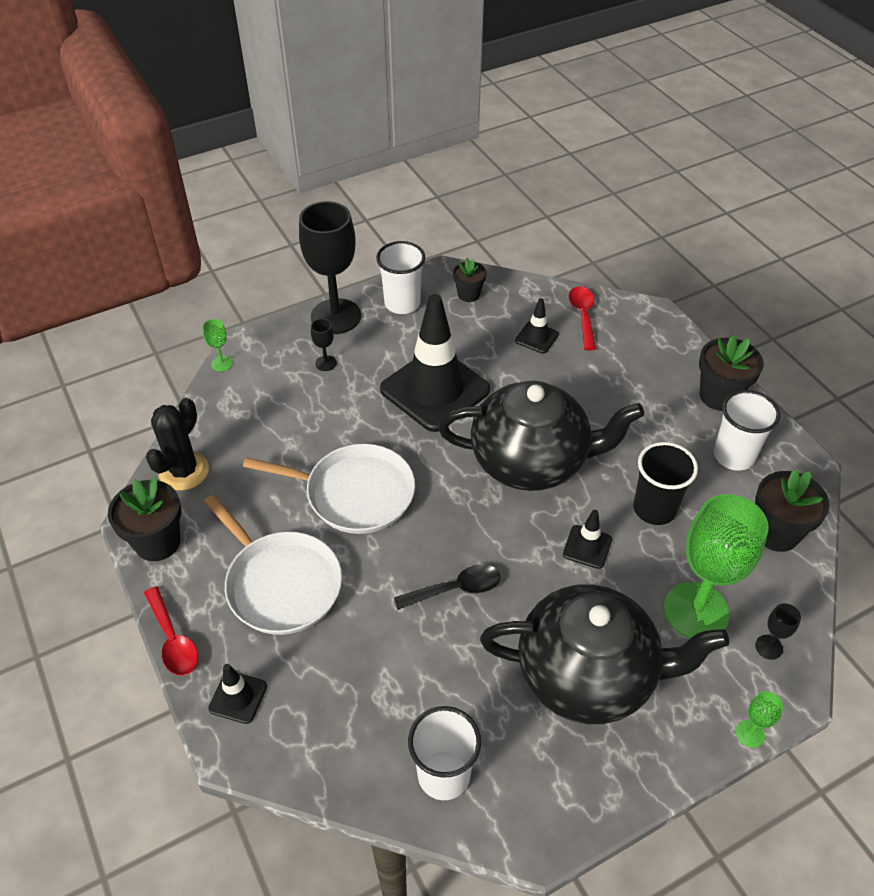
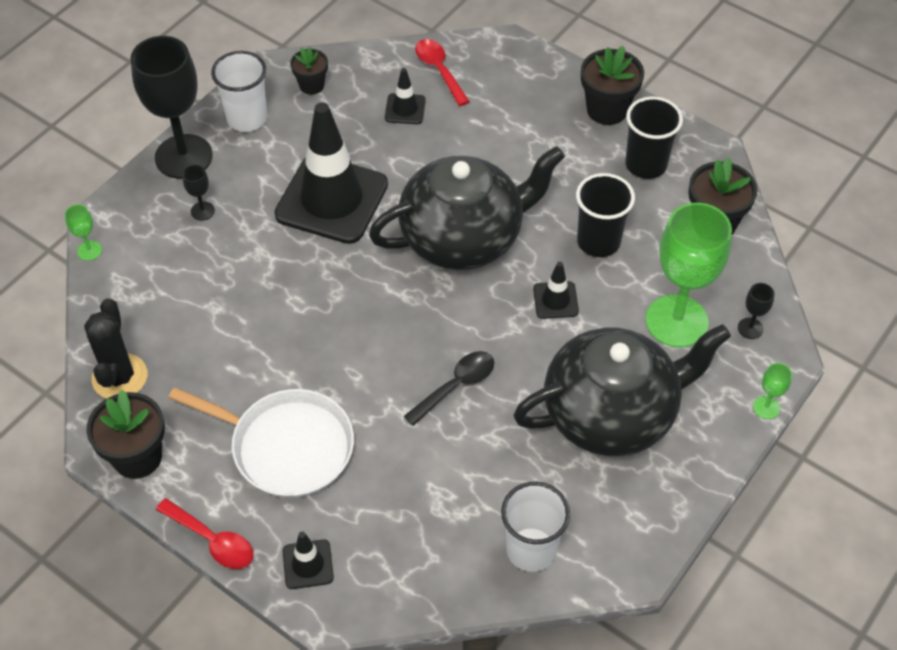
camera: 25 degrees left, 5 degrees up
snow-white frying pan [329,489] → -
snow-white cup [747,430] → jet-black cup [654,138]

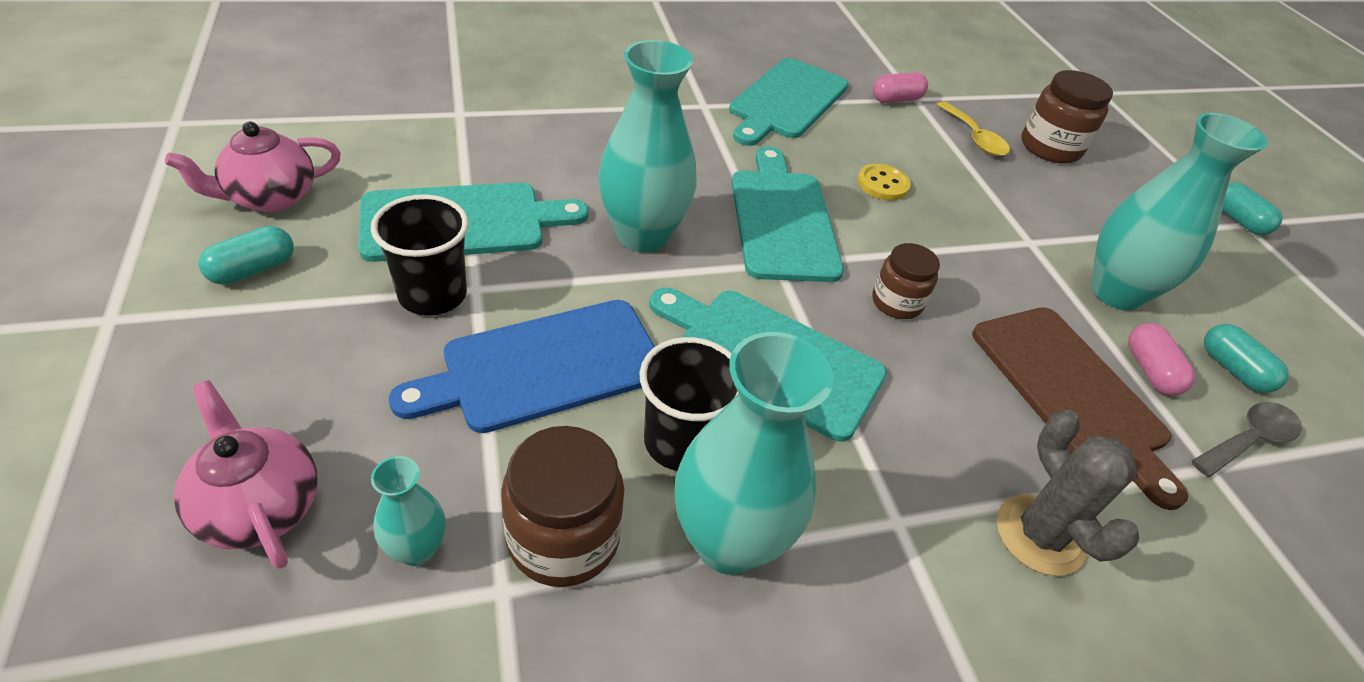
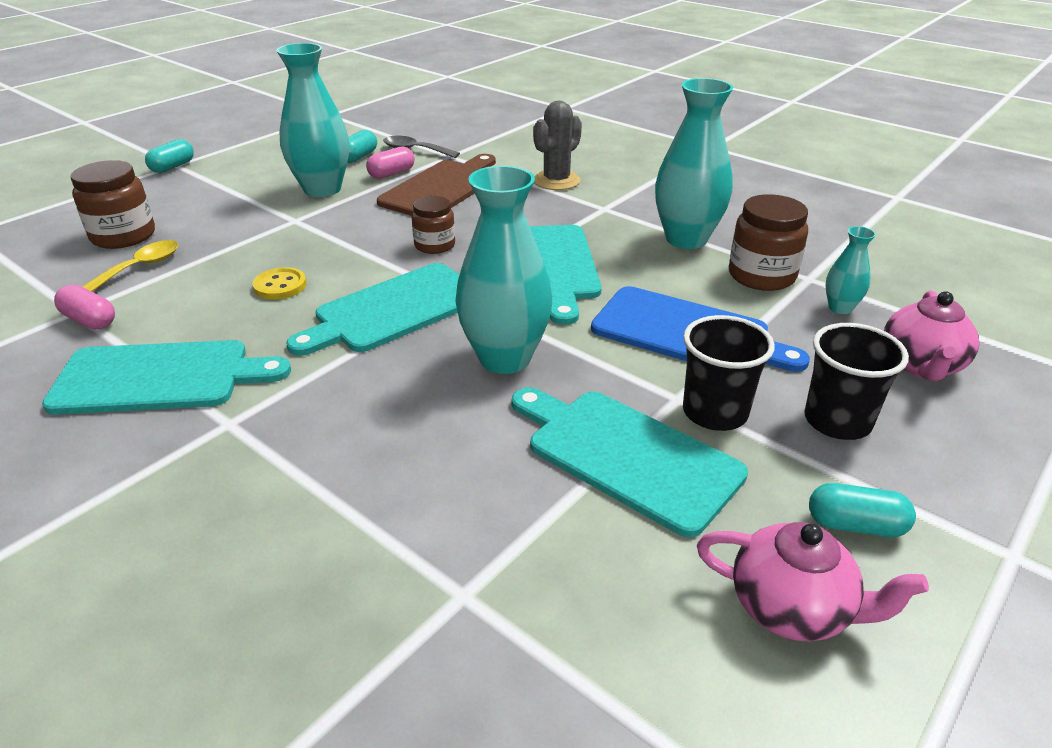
camera: 120 degrees left, 10 degrees down
jet-black cup [688,404] → jet-black cup [856,381], moved

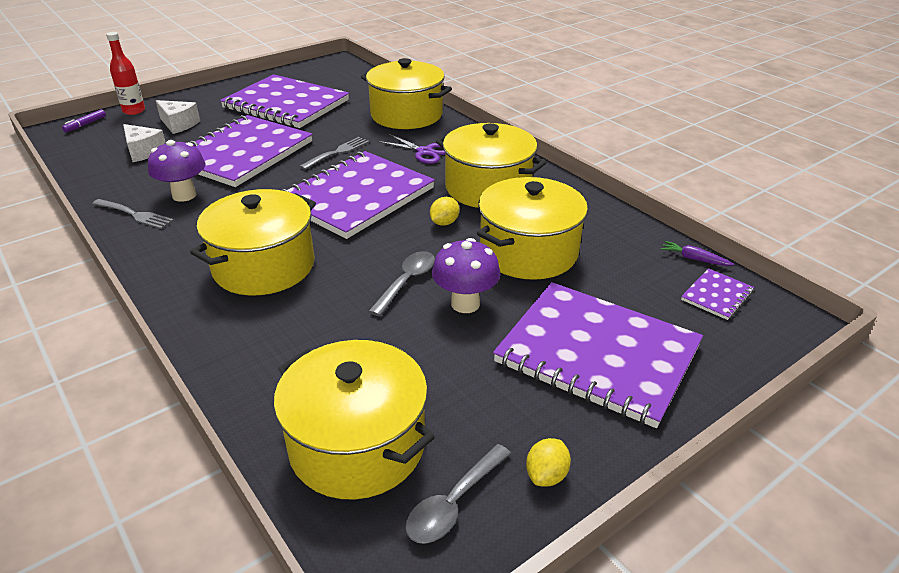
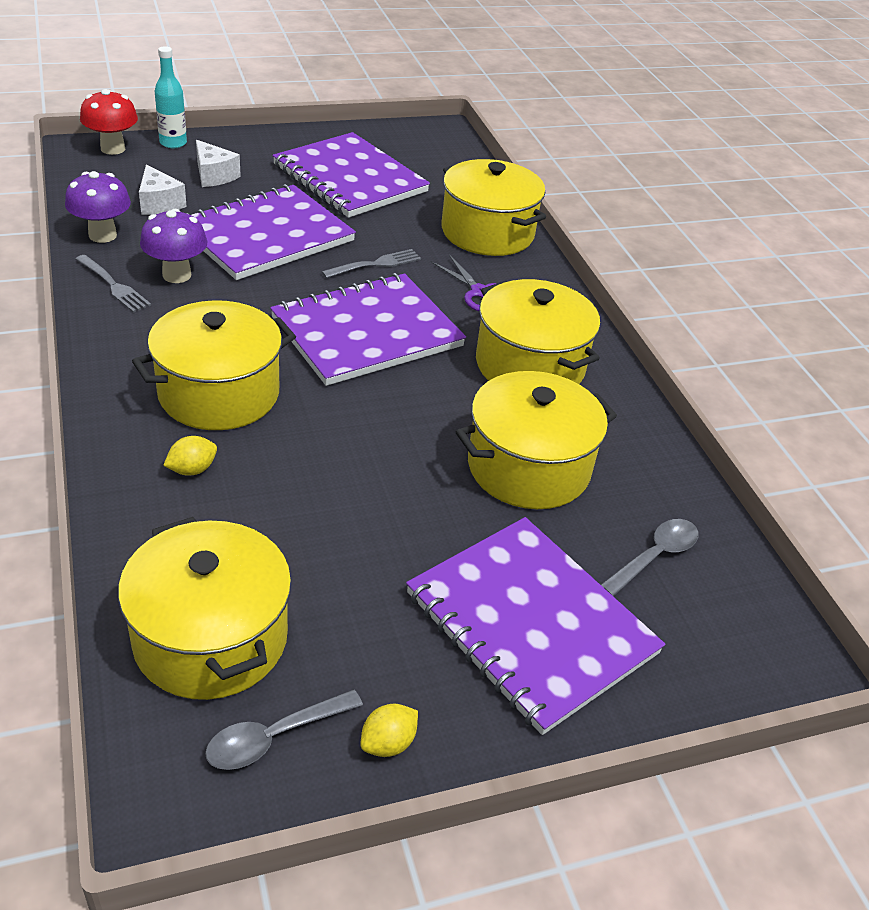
camera: 15 degrees right, 5 degrees up
violet marker pen [84,120] → red mushroom [109,122]
red drink bottle [125,73] → aqua drink bottle [171,97]
ash-grey tablespoon [401,283] → ash-grey tablespoon [650,558], moved
yellow toy lemon [444,211] → yellow toy lemon [190,455], moved
violet mushroom [466,275] → violet mushroom [98,207], moved
violet carrot [697,253] → -
violet notebook [717,294] → -

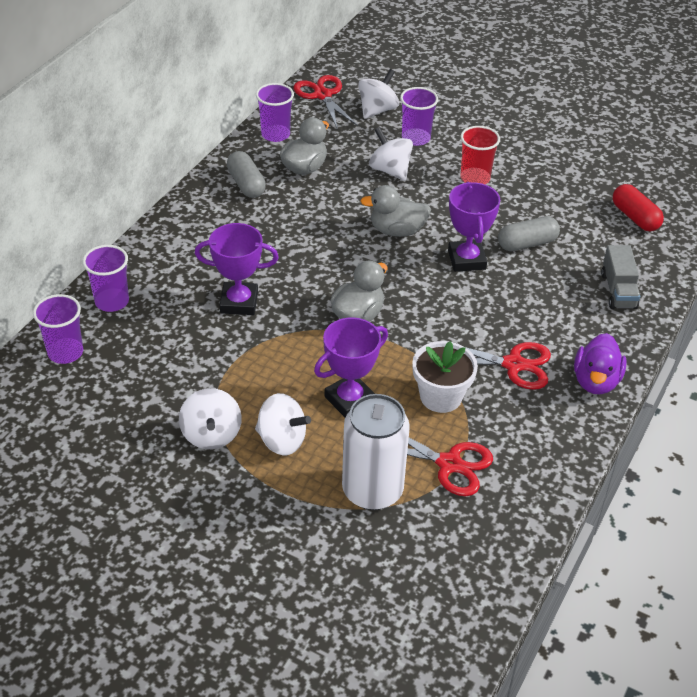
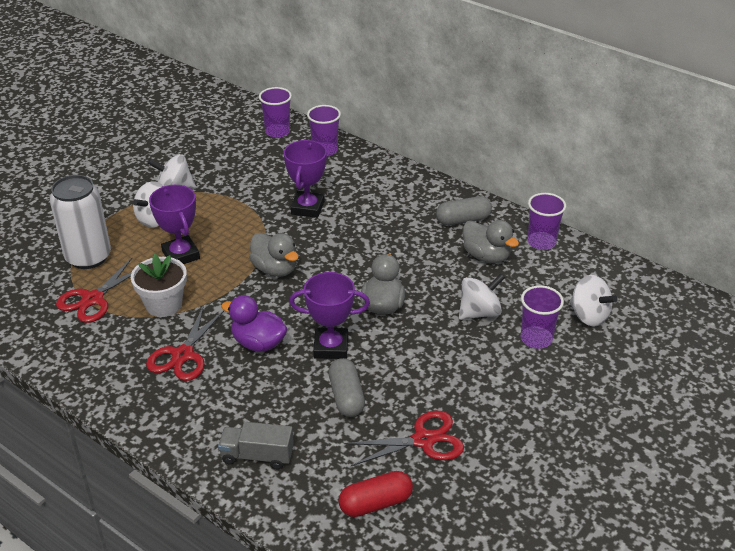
camera: 100 degrees right, 5 degrees down
red scissors [325,102] → red scissors [404,438], moved
red cup [480,155] → -
violet toy duck [600,363] → violet toy duck [254,323], moved

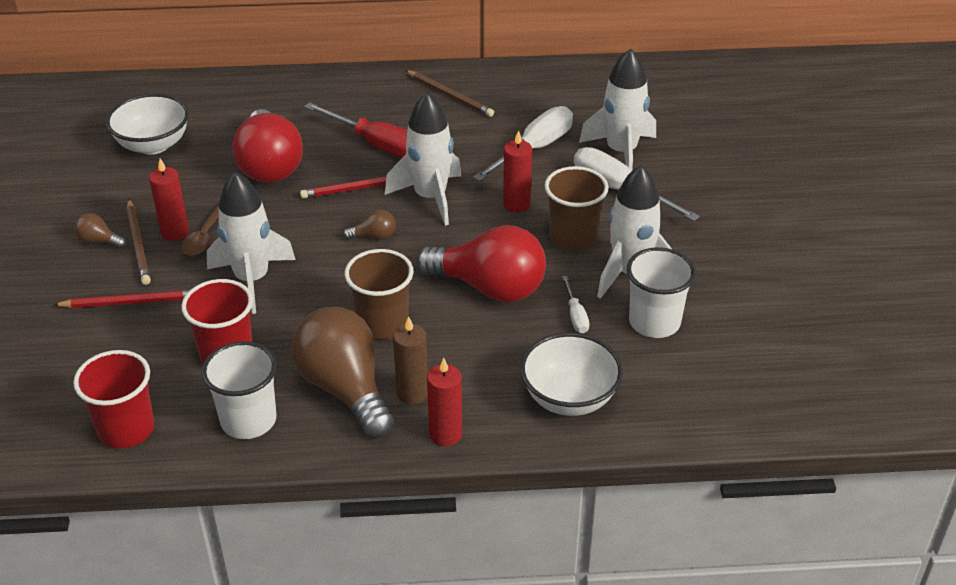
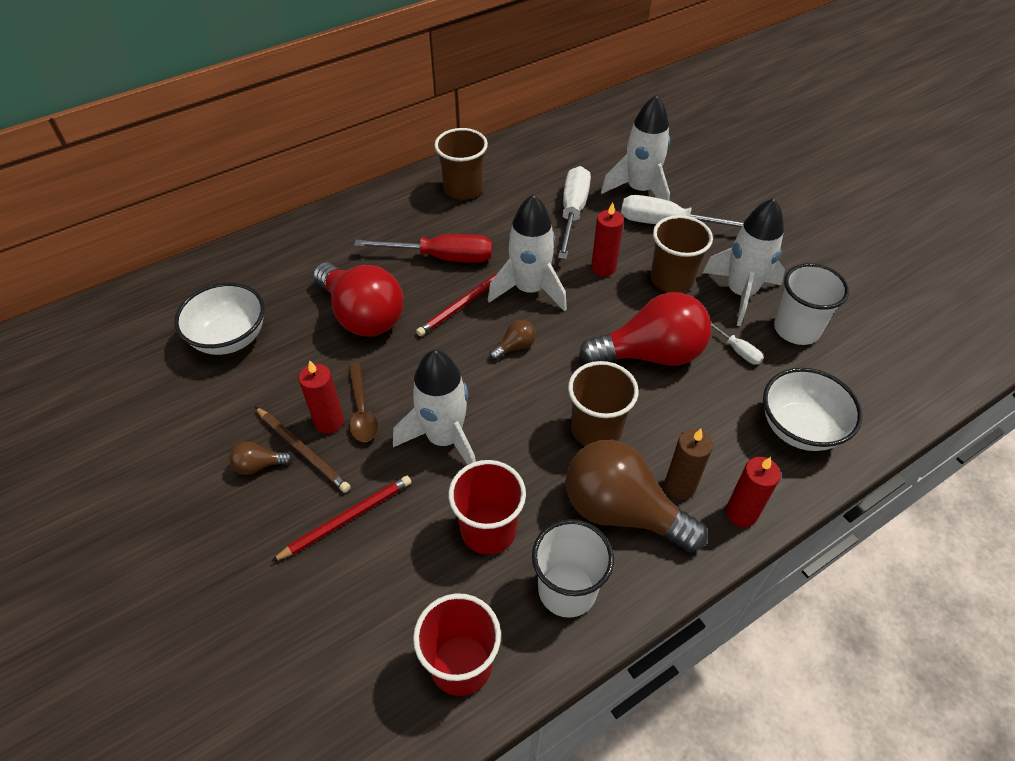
camera: 30 degrees left, 10 degrees up
russet pencil [449,93] → russet cup [461,164]

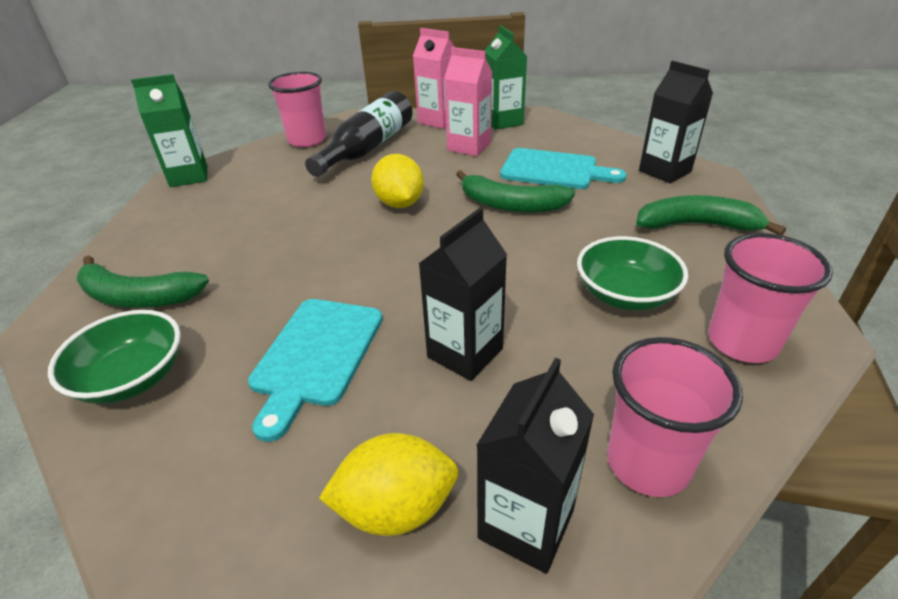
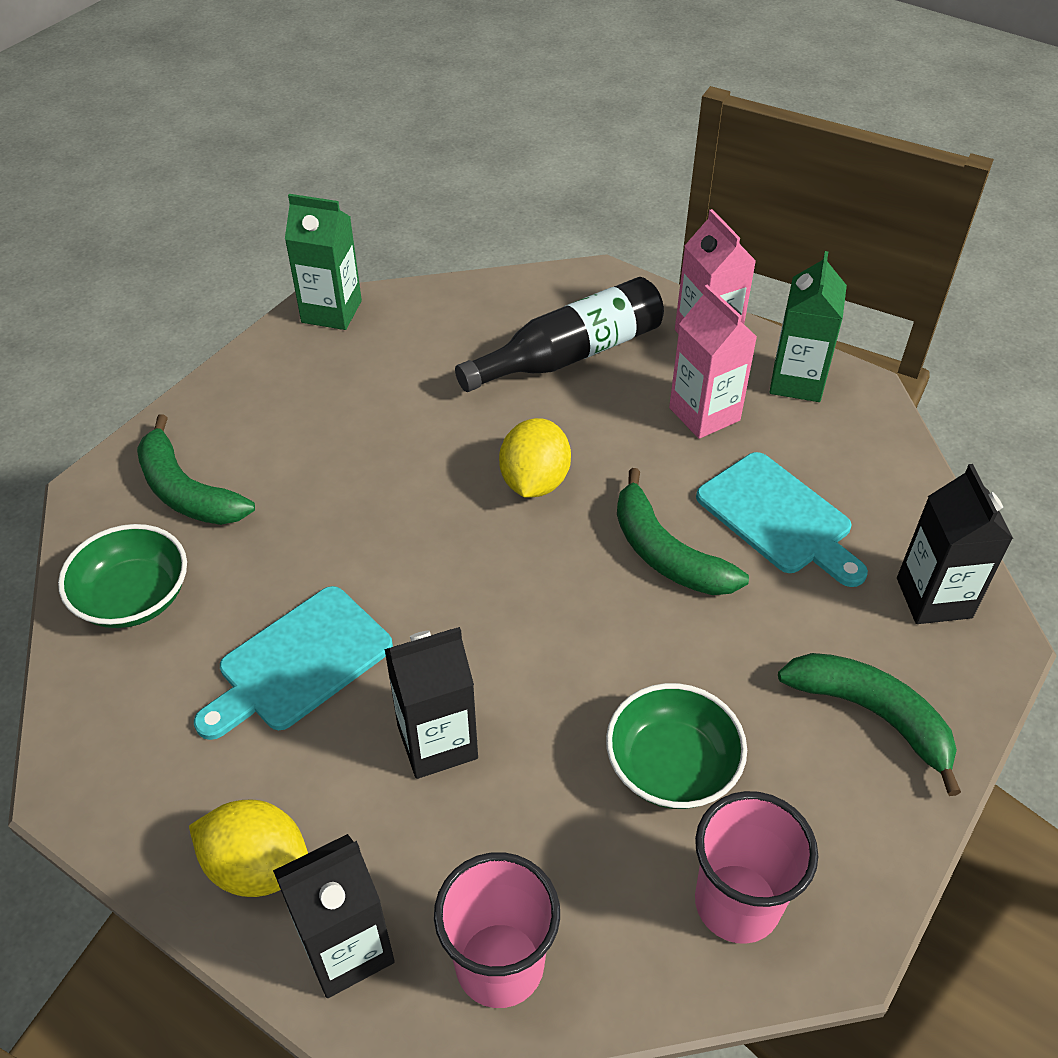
camera: 30 degrees right, 10 degrees up
rosy cup [297,109] → -

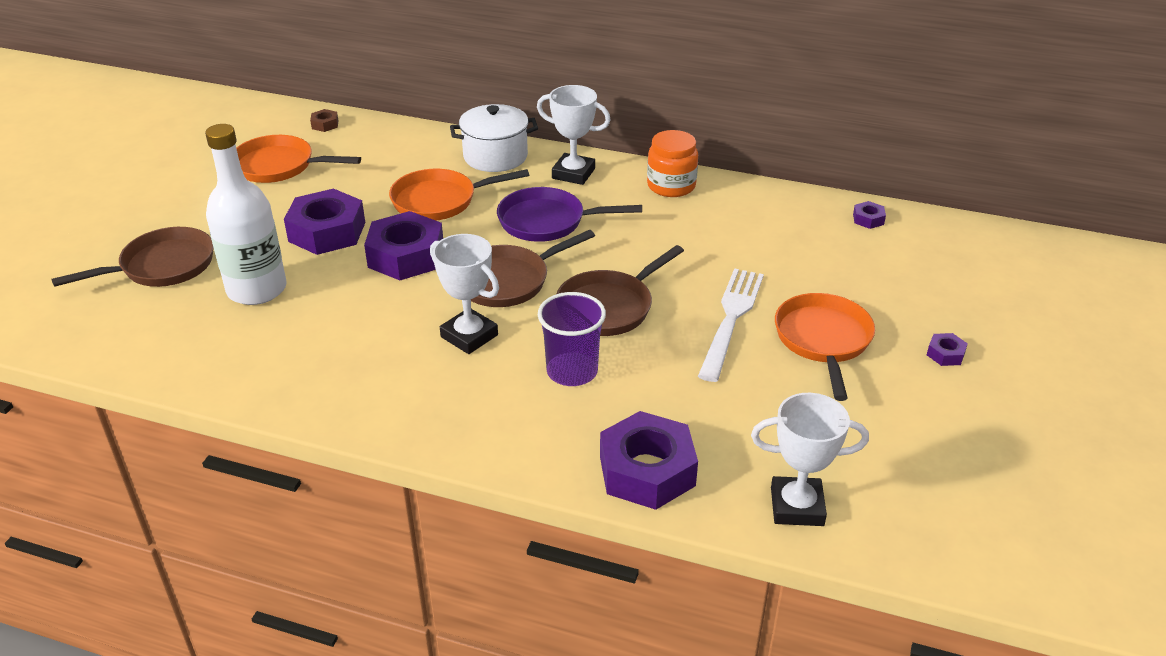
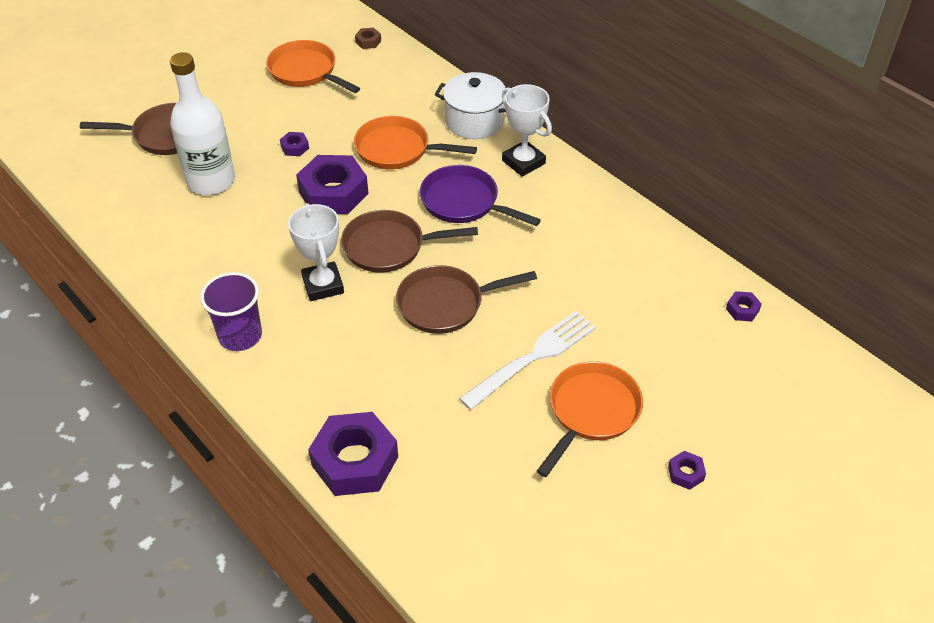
camera: 30 degrees right, 10 degrees up
violet hexagon nut [324,222] → violet hexagon nut [294,144], x0.43
violet cup [572,339] → violet cup [231,311], moved
orange-coloured jam jar [672,163] → -
snow-white award cup [810,459] → -

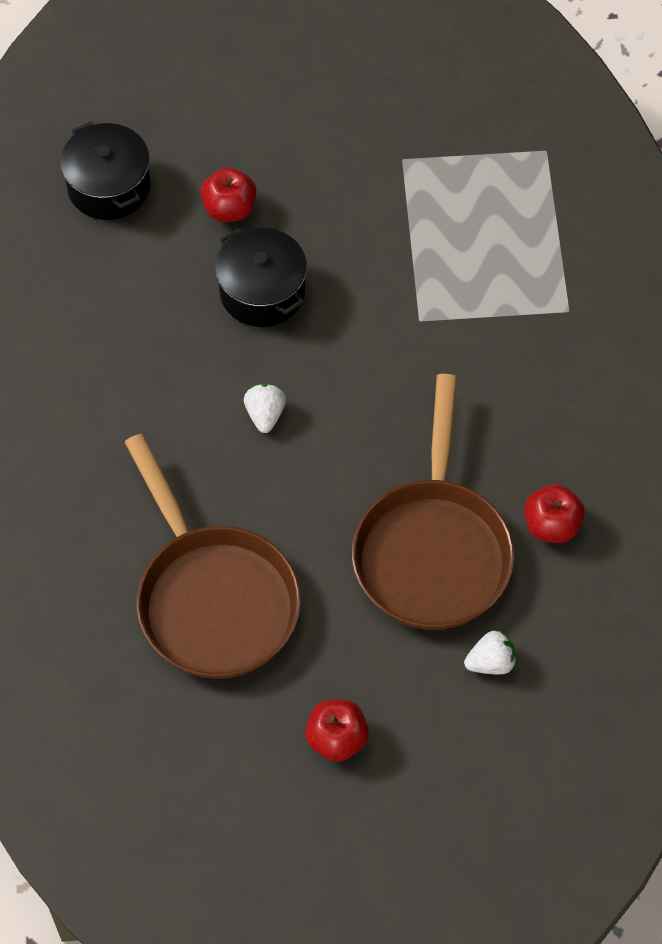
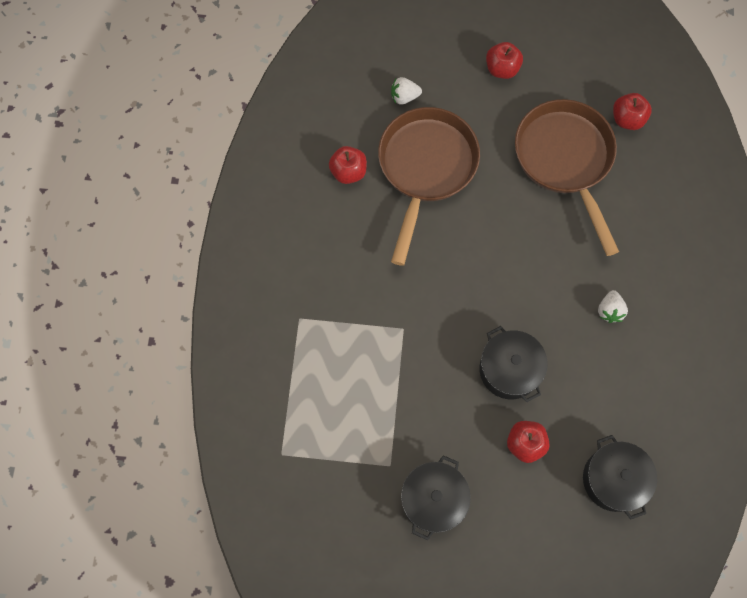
camera: 170 degrees left, 10 degrees up
snow-white strawberry [265,408] → snow-white strawberry [613,306], moved
- → jet-black pot [436,497]
- → red apple [632,111]

